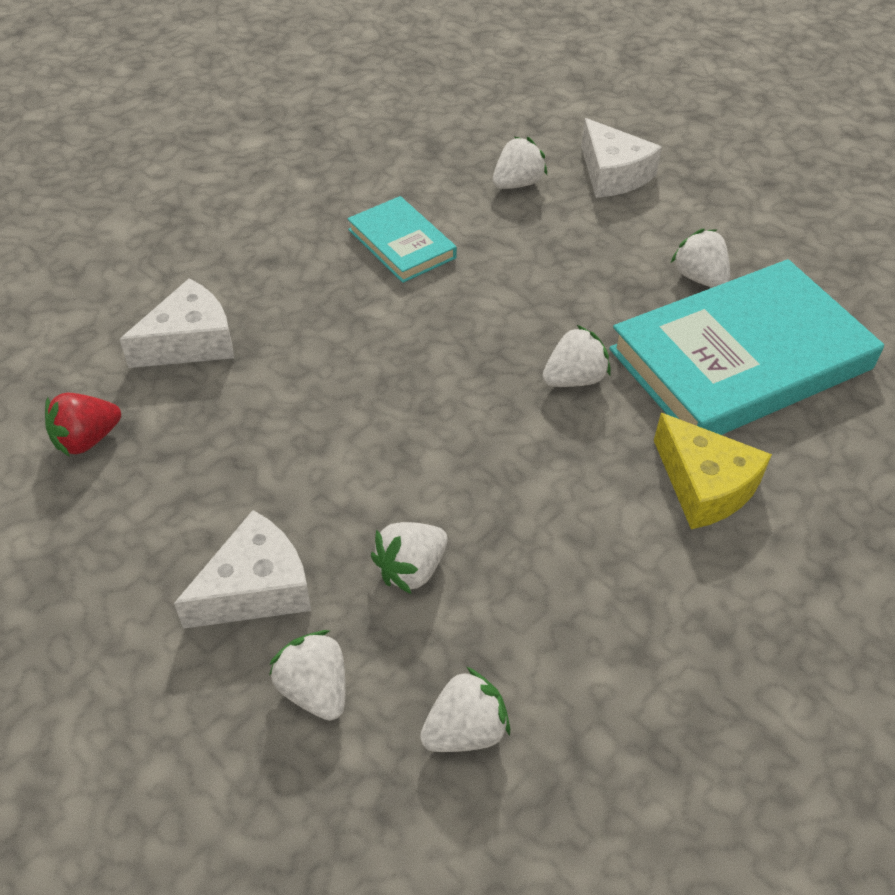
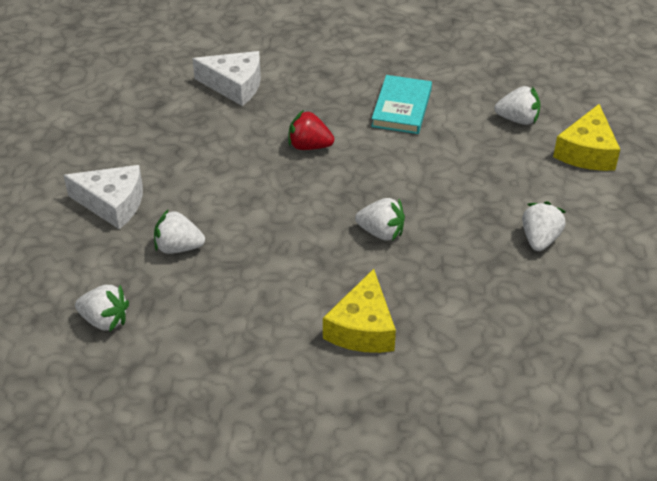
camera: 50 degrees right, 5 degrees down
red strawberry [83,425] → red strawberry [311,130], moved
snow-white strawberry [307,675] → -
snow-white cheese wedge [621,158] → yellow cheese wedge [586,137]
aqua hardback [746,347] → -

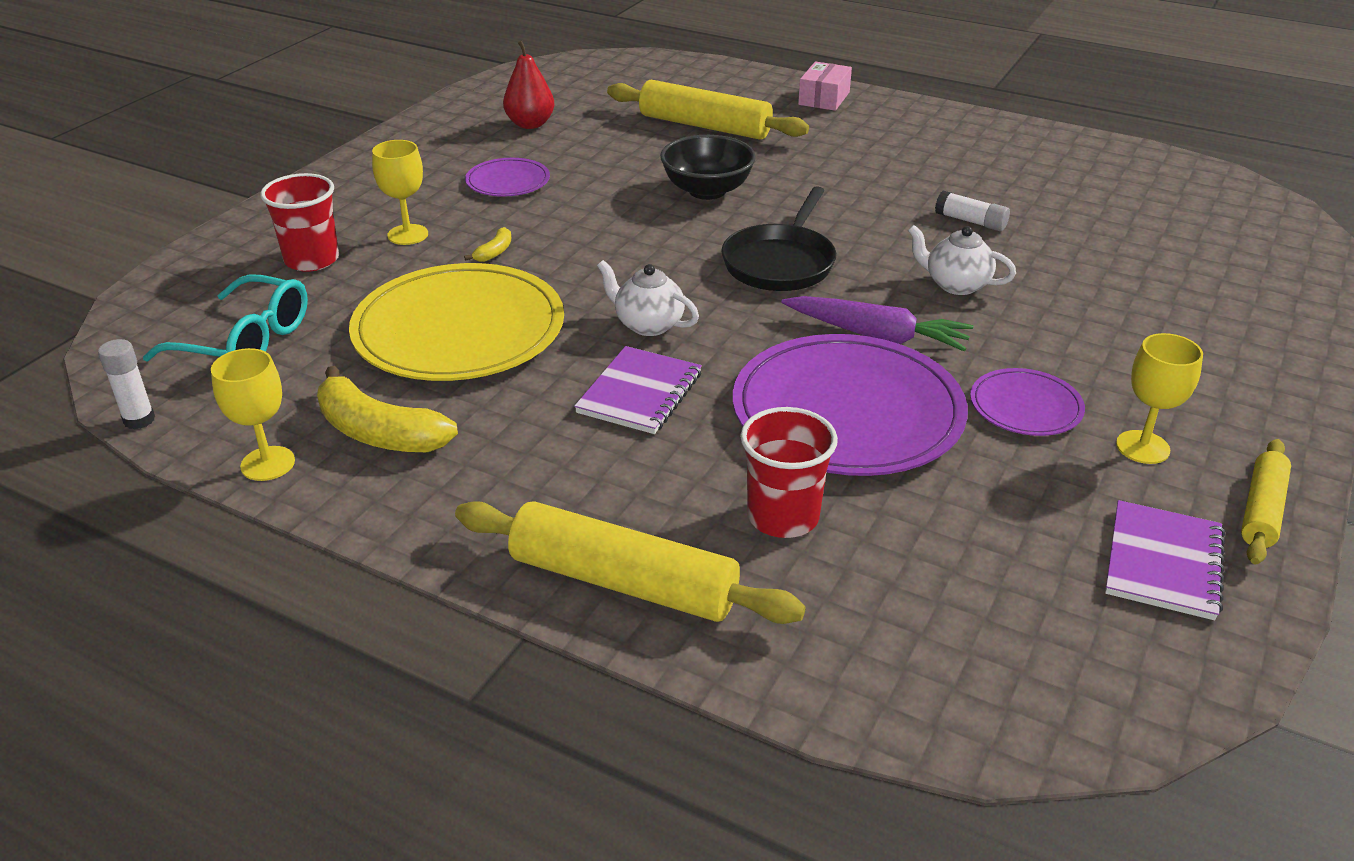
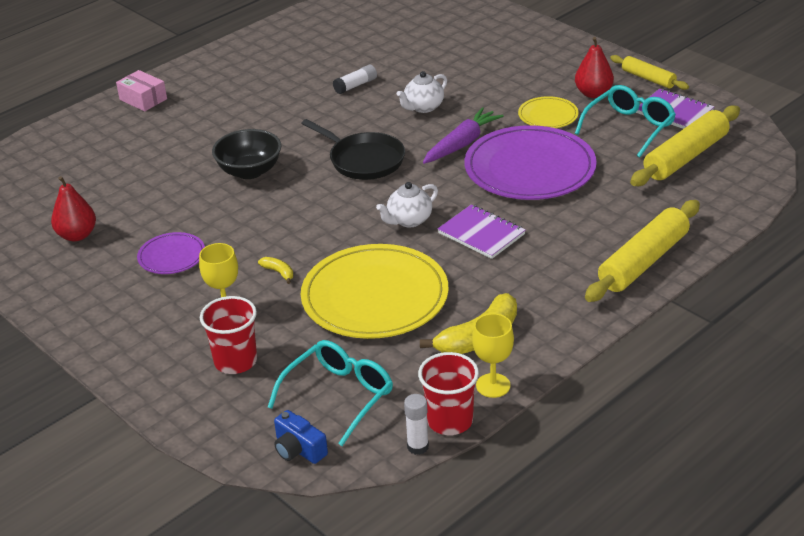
camera: 70 degrees left, 0 degrees up
yellow rolling pin [708,110] → yellow rolling pin [685,145], moved
red cup [789,472] → red cup [448,393], moved
violet plate [1027,402] → yellow plate [548,112]
yellow chalice [1159,398] → red pear fruit [594,67]
- → blue camera [301,437]
- → aqua glasses [625,121]

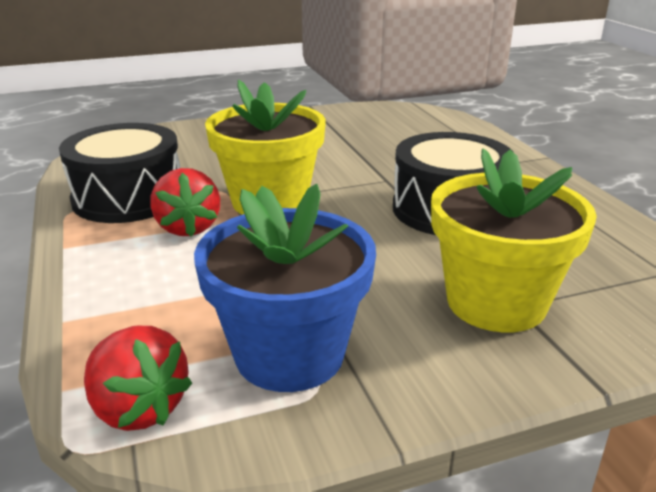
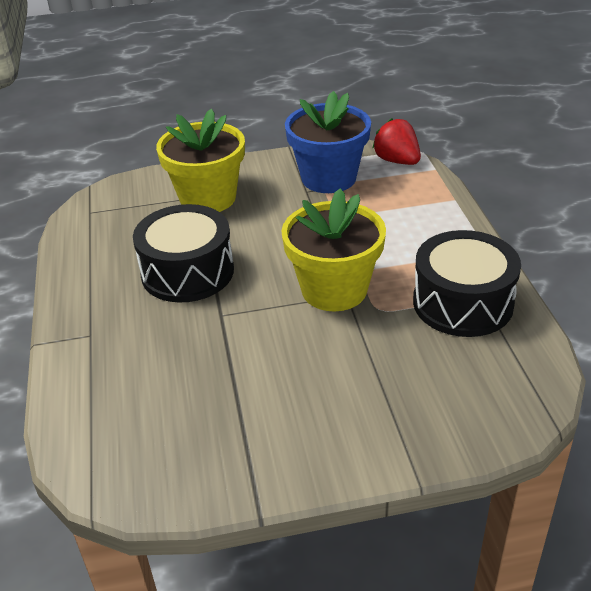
camera: 170 degrees left, 10 degrees up
red strawberry [185,202] → -

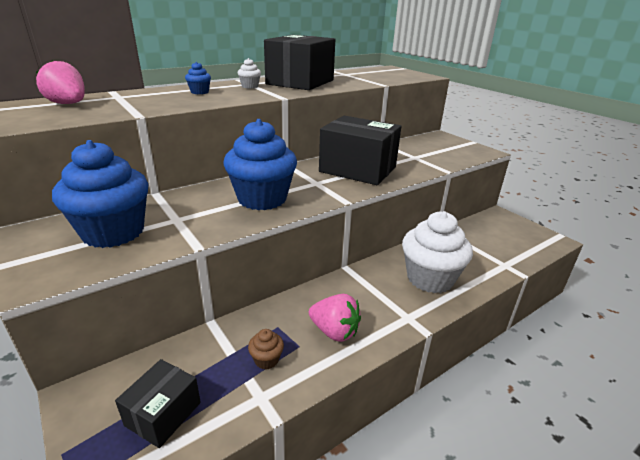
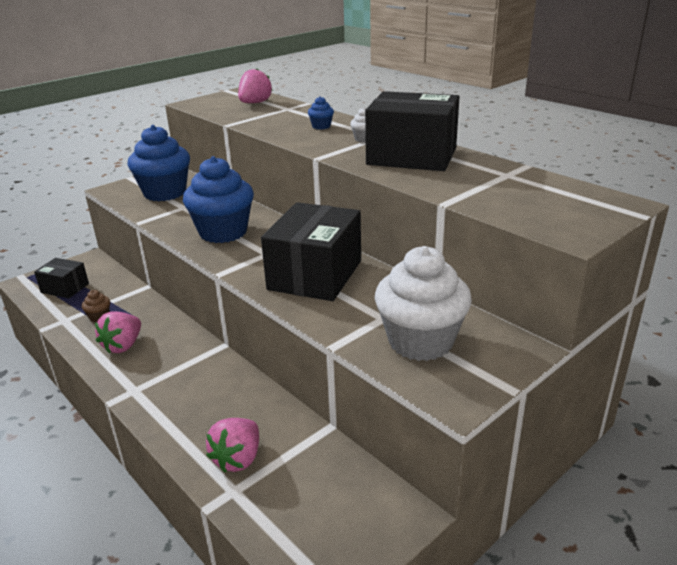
camera: 85 degrees right, 0 degrees up
snow-white fairy cake [437,252] → snow-white fairy cake [423,303], moved
- → rosy strawberry [232,445]

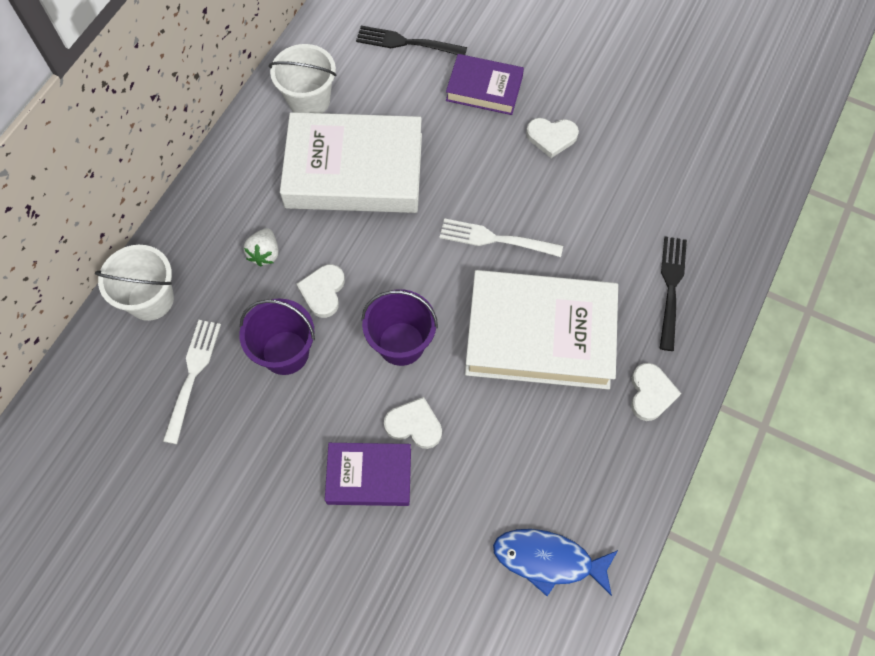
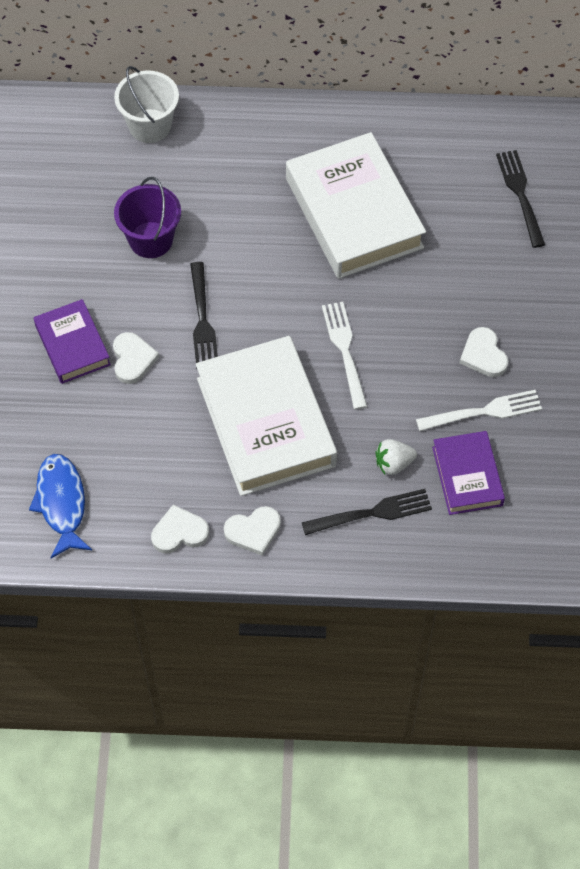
camera: 65 degrees right, 5 degrees down
snow-white table fork [192,382] → snow-white table fork [479,410], moved
snow-white strawberry [261,247] → snow-white strawberry [396,457], moved
snow-white bucket [303,78] → -
snow-white heart shape [320,291] → snow-white heart shape [180,529], moved
violet bucket [399,327] → jet-black table fork [204,315]
violet hardback [485,84] → violet hardback [468,473], moved

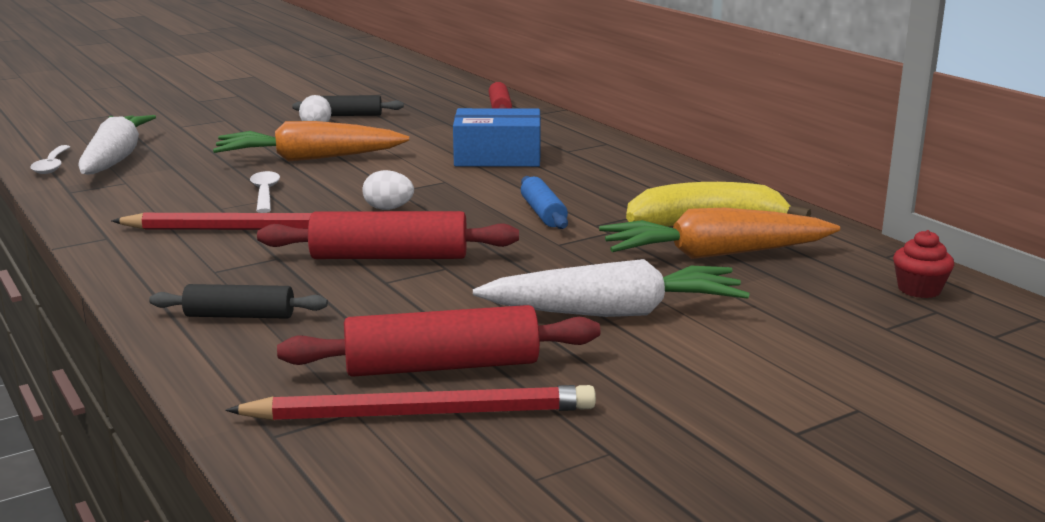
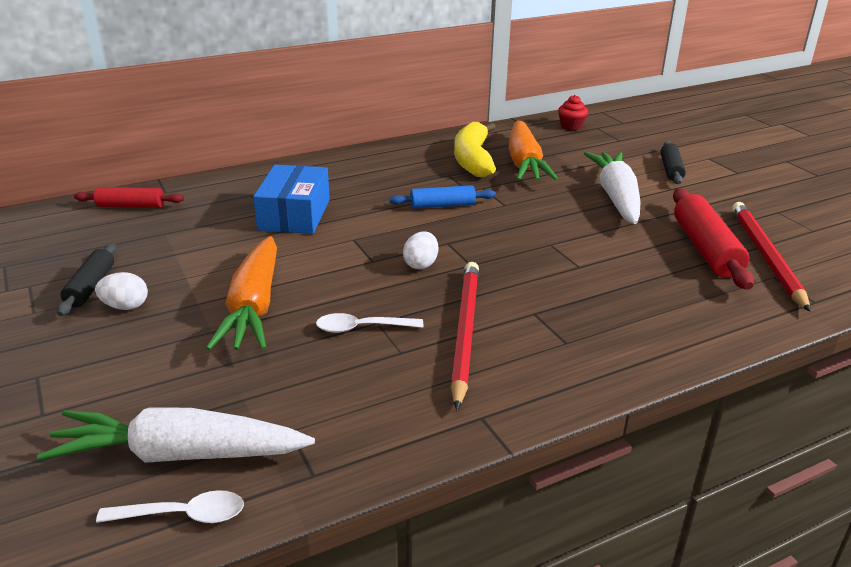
camera: 85 degrees left, 10 degrees up
jet-black rolling pin [238,301] → jet-black rolling pin [673,162], moved
red rolling pin [388,235] → -

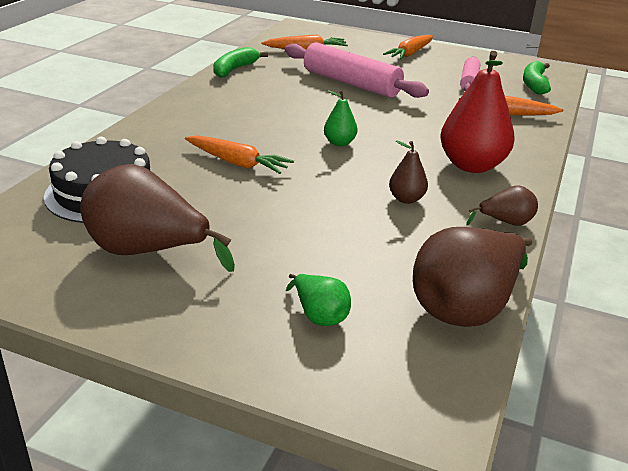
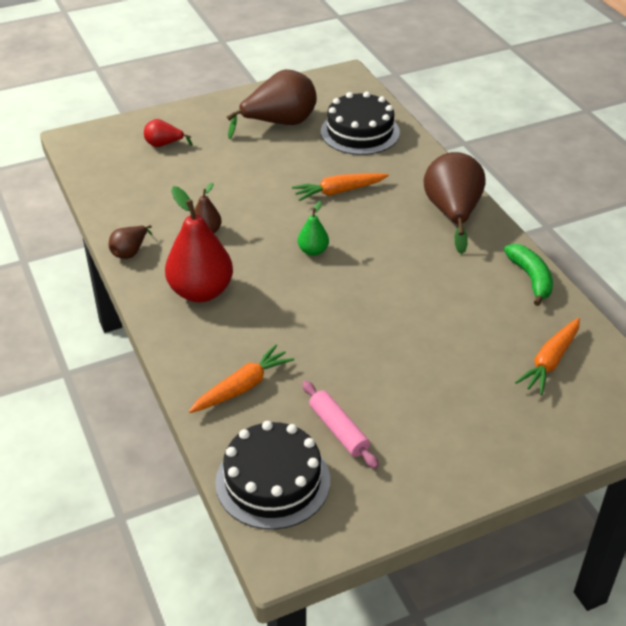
camera: 135 degrees right, 10 degrees up
rosy rolling pin [357,70] → -
green pear fruit [318,300] → red pear fruit [168,133]
orange-coloured carrot [408,46] → -
russet pear fruit [472,277] → russet pear fruit [455,203], moved
green toy banana [537,78] → jet-black cake [272,475]

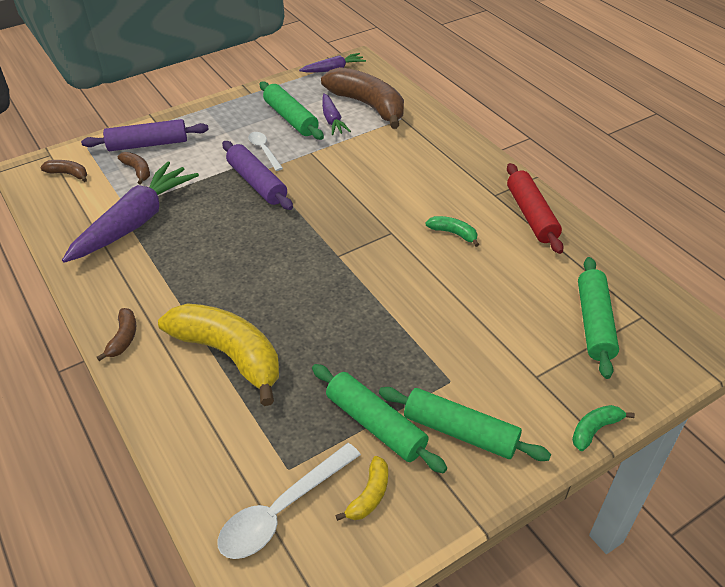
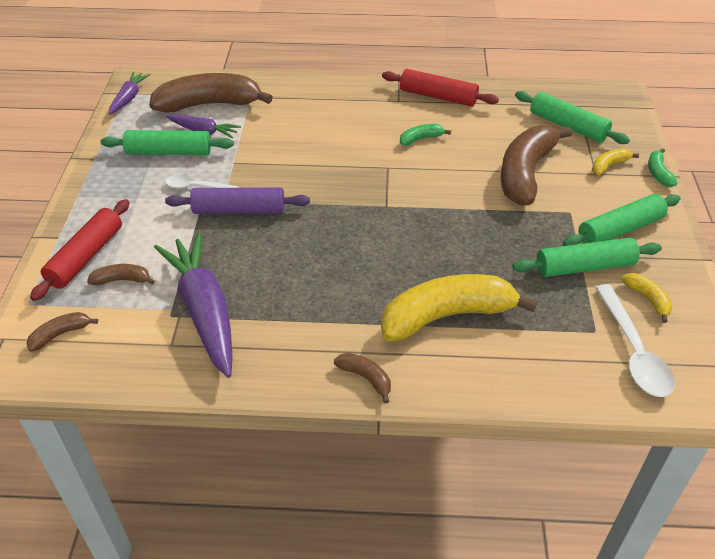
camera: 55 degrees left, 0 degrees up
violet rolling pin [145,135] → red rolling pin [80,250]
- → russet toy banana [537,165]
- → yellow toy banana [615,162]

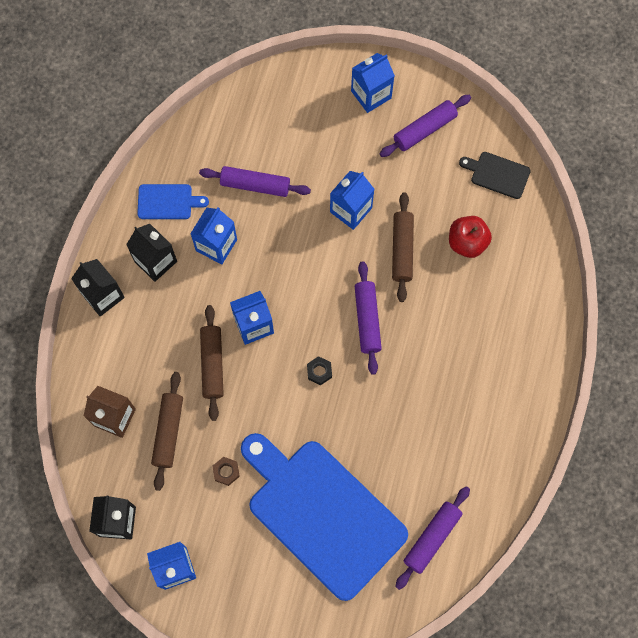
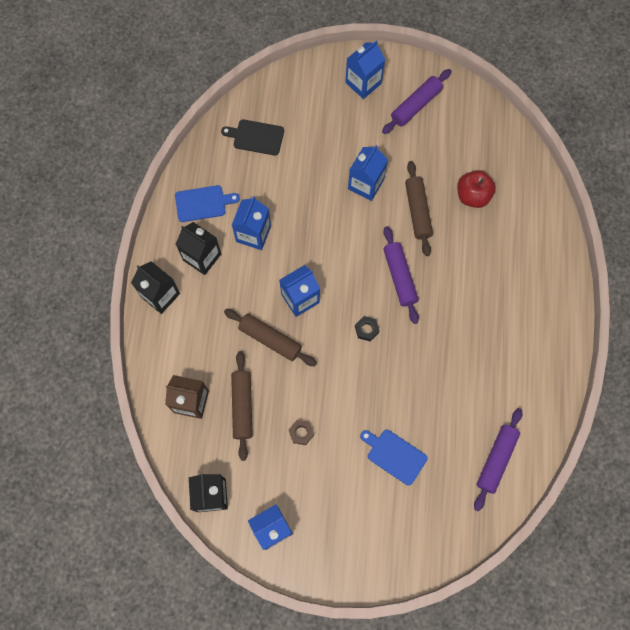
camera: 10 degrees left, 0 degrees up
violet rolling pin [255,181] → -
russet rolling pin [212,363] → russet rolling pin [270,337], 45 degrees counterclockwise
blue chopping board [324,517] → blue chopping board [394,457], x0.41
jet-black chopping board [495,175] → jet-black chopping board [252,137], moved

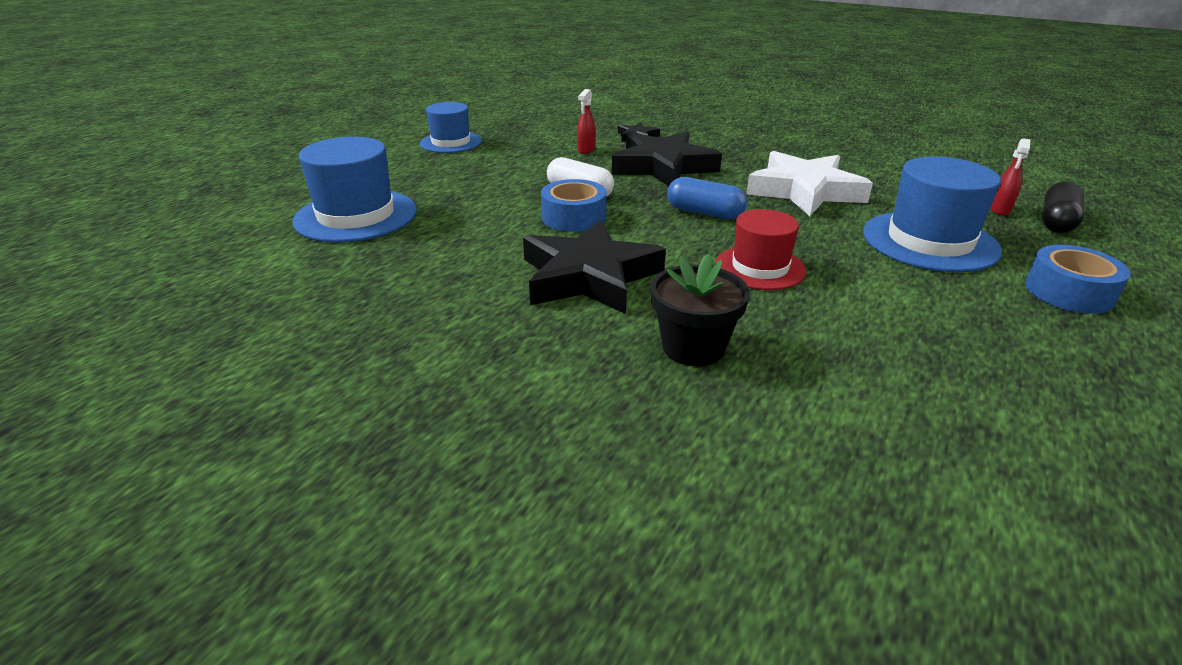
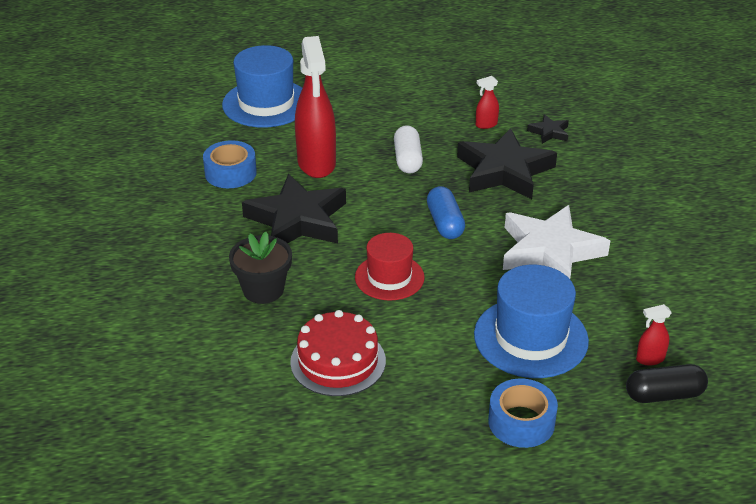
camera: 50 degrees right, 5 degrees up
blue hat [451,127] → -
blue tape [574,205] → blue tape [230,164], moved
- → red cake [338,353]
- → red spray bottle [315,107]

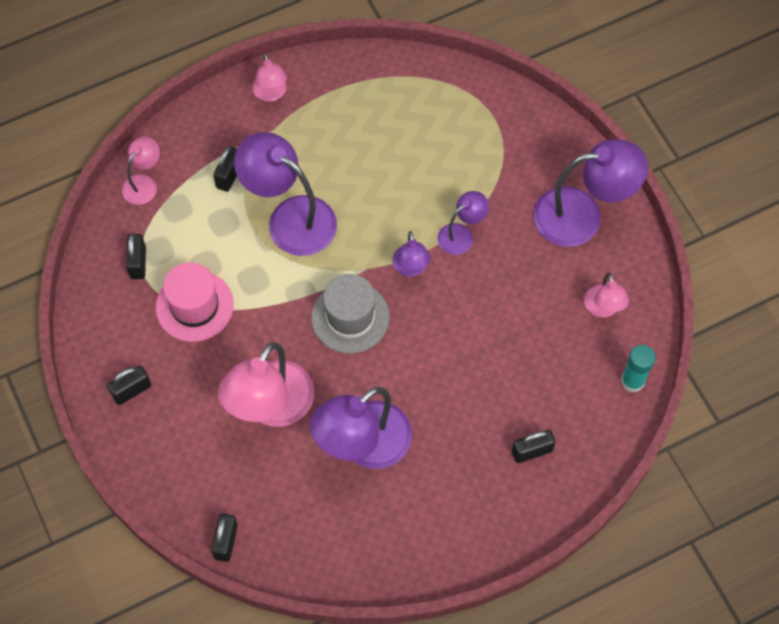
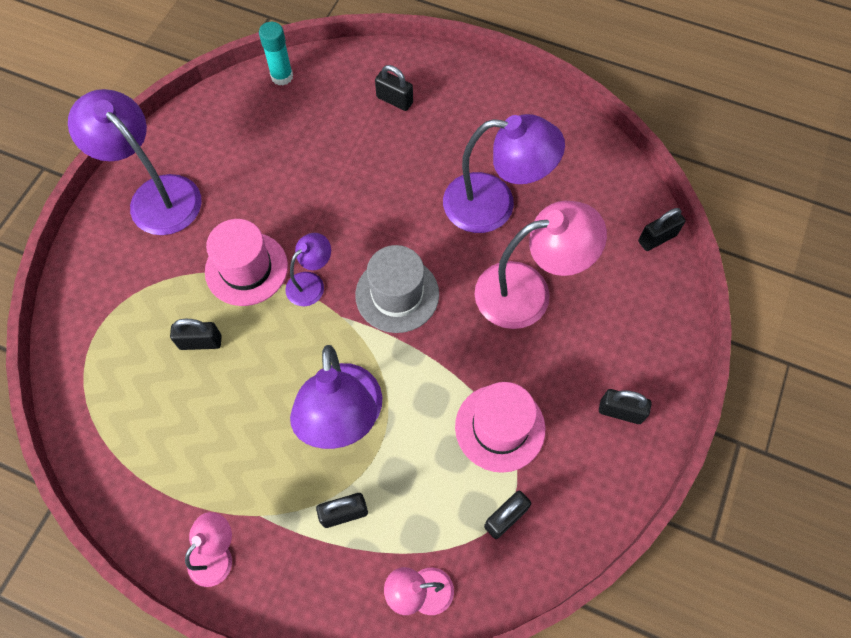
camera: 130 degrees left, 0 degrees up
violet lamp [463,223] → rosy hat [246,262]
rosy lamp [606,295] → -
- → jet-black small lock [196,334]

